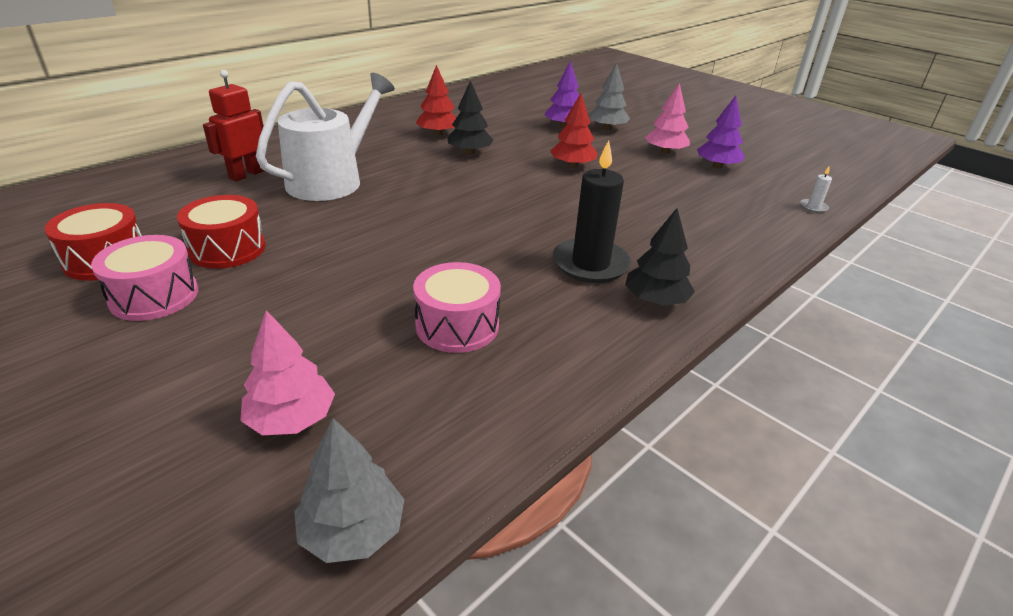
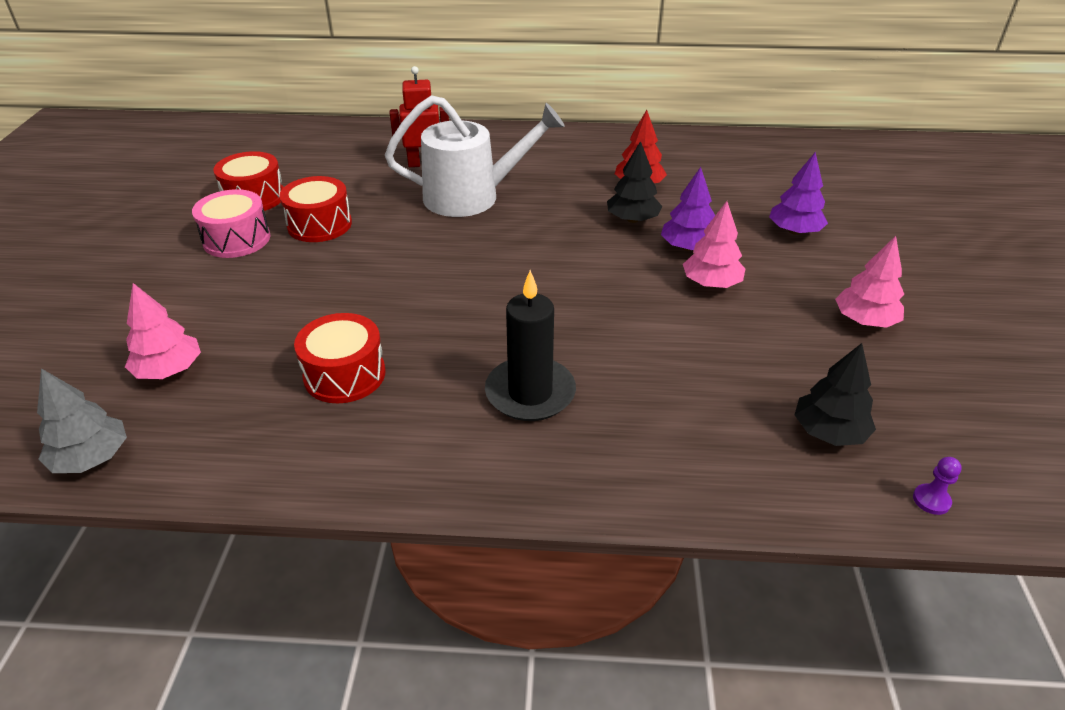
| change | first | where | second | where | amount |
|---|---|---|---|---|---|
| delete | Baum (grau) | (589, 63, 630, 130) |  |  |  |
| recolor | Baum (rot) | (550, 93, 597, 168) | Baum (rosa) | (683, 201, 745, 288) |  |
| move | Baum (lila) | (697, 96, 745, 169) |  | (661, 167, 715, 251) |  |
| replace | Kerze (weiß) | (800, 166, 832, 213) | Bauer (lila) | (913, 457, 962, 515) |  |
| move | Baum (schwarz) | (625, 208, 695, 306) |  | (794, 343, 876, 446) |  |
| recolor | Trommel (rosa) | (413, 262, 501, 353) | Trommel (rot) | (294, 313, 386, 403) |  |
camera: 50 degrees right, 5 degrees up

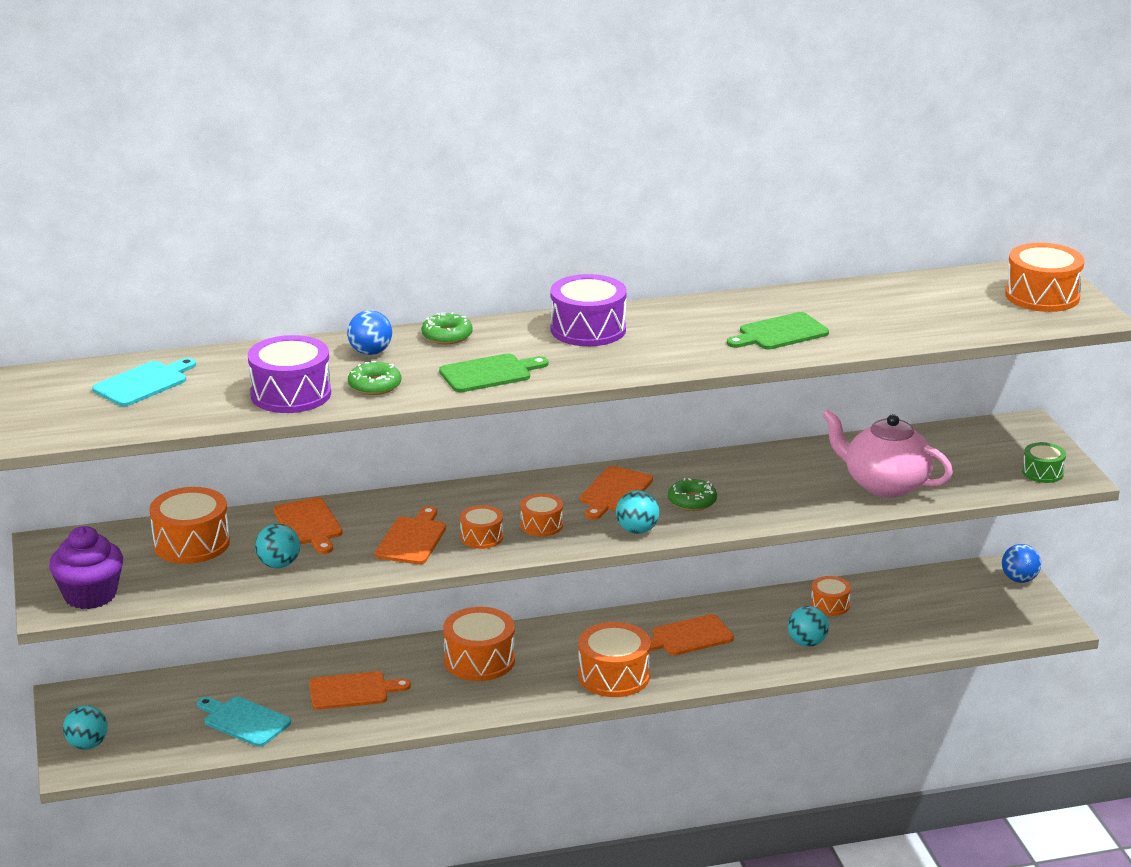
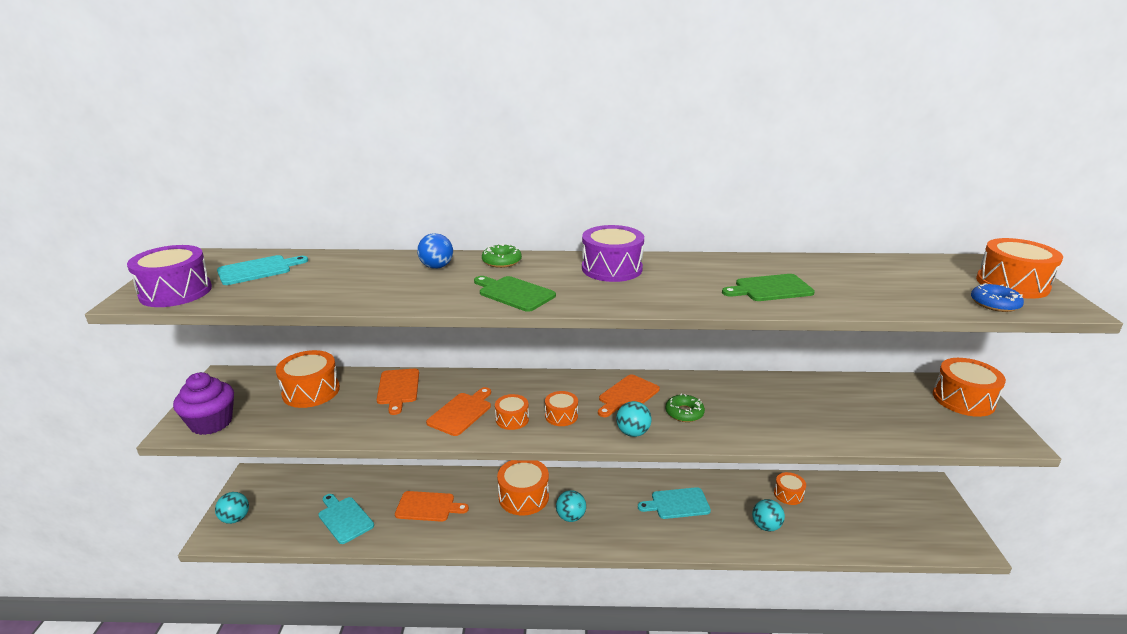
| change | first | where | second | where | amount |
|---|---|---|---|---|---|
| move | Trommel (lila) | (248, 335, 331, 413) |  | (127, 245, 212, 307) |  |
| rotate | Schneidebrett (grün) | (439, 353, 549, 392) |  | (474, 276, 556, 312) | 135 degrees counterclockwise |
| delete | Donut (grün) | (348, 361, 401, 395) |  |  |  |
| delete | Teekanne (rosa) | (822, 409, 953, 498) |  |  |  |
| delete | Trommel (grün) | (1022, 442, 1066, 483) |  |  |  |
| move | Ball (türkis) | (255, 524, 300, 568) |  | (556, 490, 586, 522) |  |
| delete | Ball (blau) | (1002, 544, 1041, 583) |  |  |  |
| recolor | Schneidebrett (orange) | (650, 614, 734, 655) | Schneidebrett (türkis) | (638, 487, 711, 519) |  |
| move | Trommel (orange) | (578, 622, 651, 697) |  | (933, 358, 1006, 417) |  |
| insert |  |  | Donut (blau) | (971, 283, 1024, 312) |  |
camera: 15 degrees right, 0 degrees up

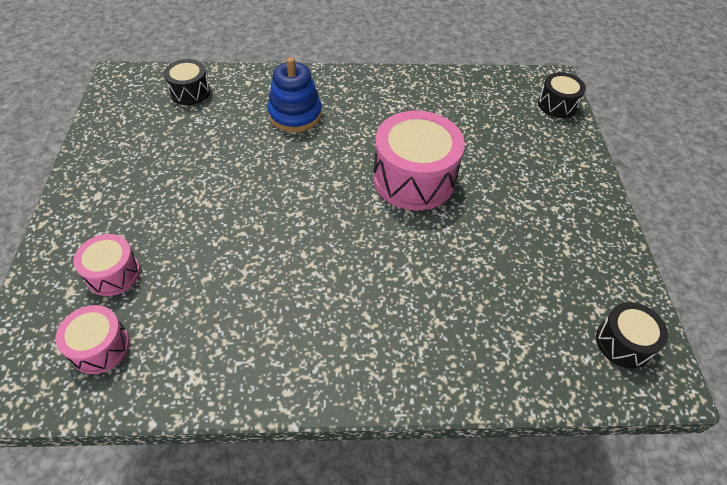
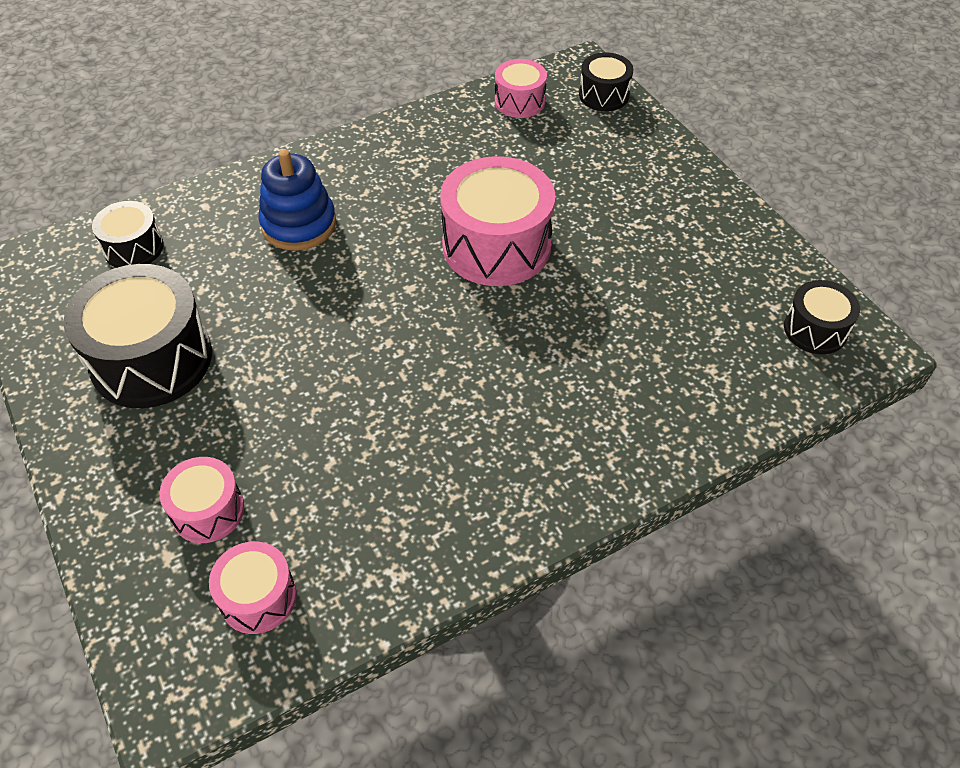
| change | first | where | second | where | amount |
|---|---|---|---|---|---|
| insert |  |  | Trommel (rosa) | (495, 59, 547, 118) |  |
| insert |  |  | Trommel (schwarz) | (63, 264, 212, 408) |  |
camera: 25 degrees left, 0 degrees up

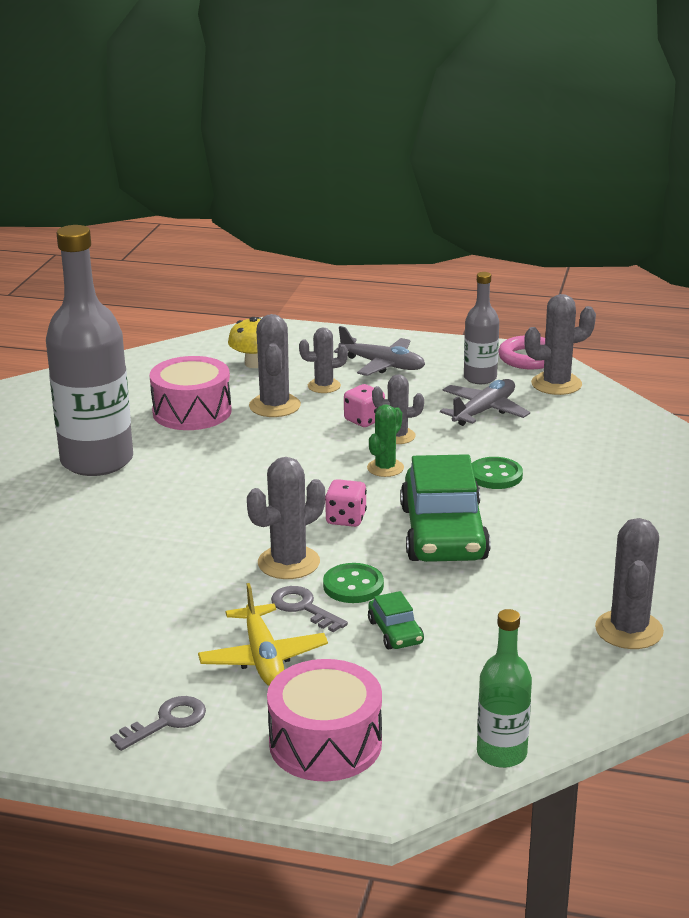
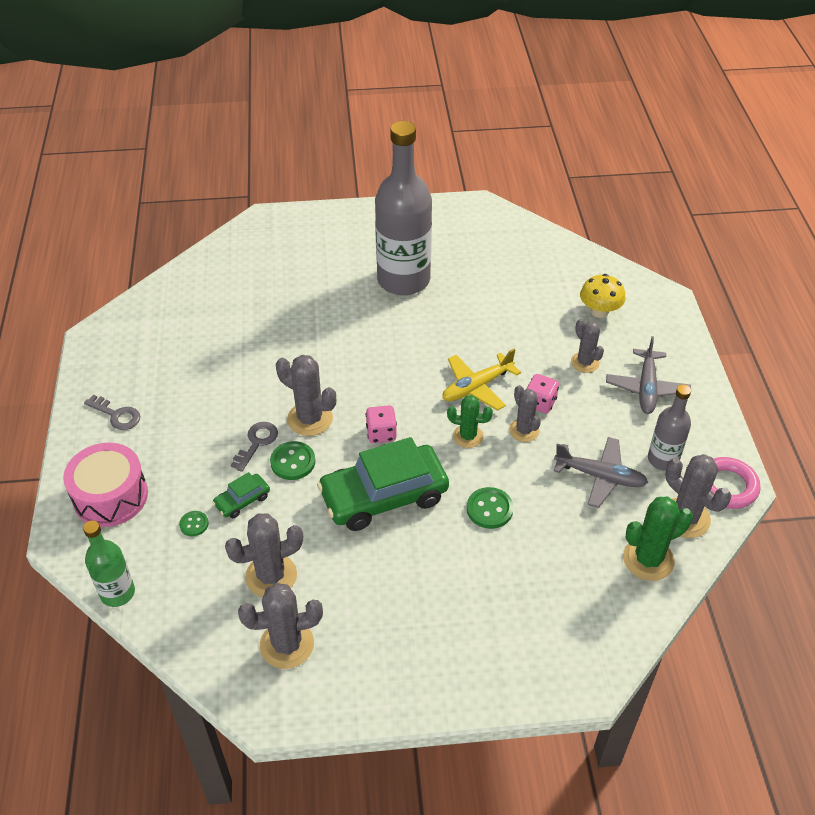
| change | first | where | second | where | amount |
|---|---|---|---|---|---|
| move | Kaktus (grau) | (249, 314, 301, 417) |  | (225, 513, 303, 597) |  |
| delete | Trommel (rosa) | (149, 356, 232, 430) |  |  |  |
| move | Flugzeug (gelb) | (198, 583, 328, 686) |  | (442, 349, 521, 411) |  |
| insert |  |  | Kaktus (grün) | (623, 497, 693, 581) |  |
| insert |  |  | Knopf (grün) | (179, 511, 209, 536) |  |
camera: 70 degrees right, 20 degrees up

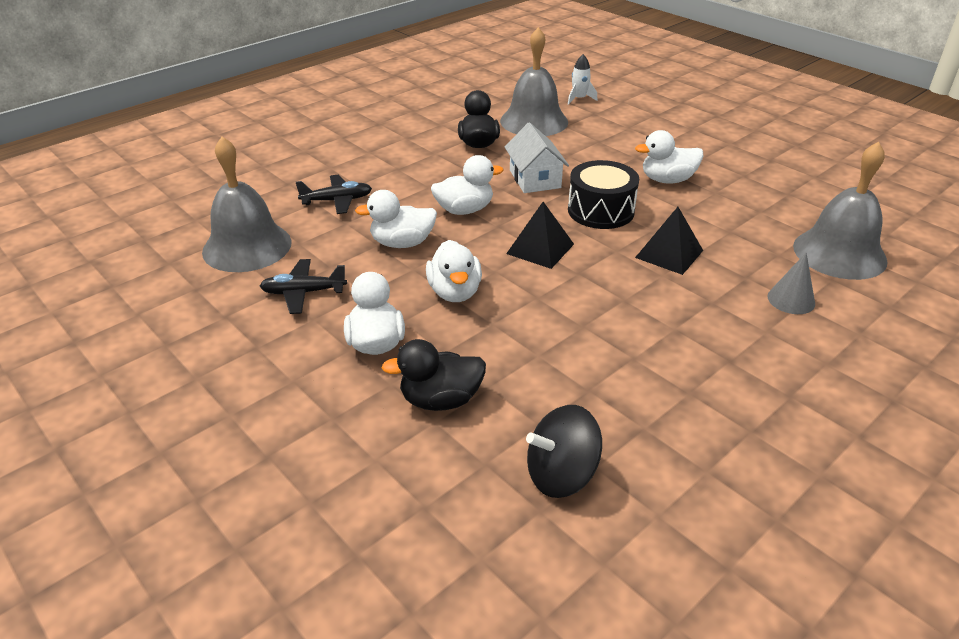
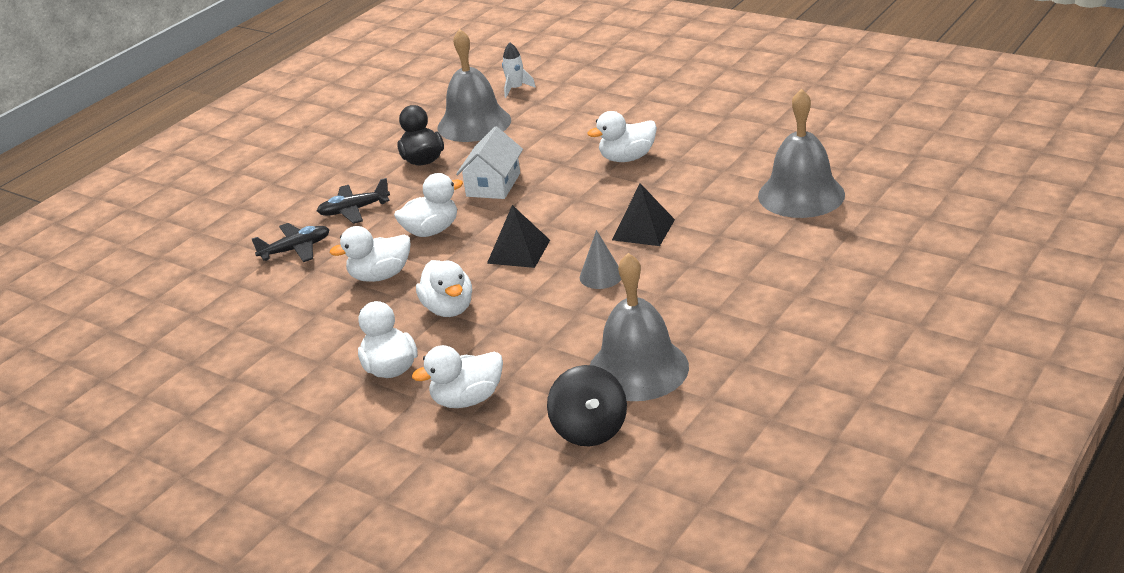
| change | first | where | second | where | amount |
|---|---|---|---|---|---|
| rotate | Haus (weiß) | (505, 122, 569, 193) |  | (456, 126, 523, 199) | 45 degrees clockwise |
| move | Glocke (grau) | (202, 137, 292, 272) |  | (590, 253, 689, 401) |  |
| delete | Trommel (schwarz) | (568, 160, 639, 229) |  |  |  |
| move | Kegel (grau) | (767, 252, 815, 314) |  | (580, 230, 621, 289) |  |
| move | Flugzeug (schwarz) | (260, 259, 347, 314) |  | (317, 178, 390, 224) |  |
| recolor | Ente (schwarz) | (381, 339, 486, 411) | Ente (weiß) | (412, 345, 503, 408) |  |
| rotate | Kreisel (schwarz) | (526, 405, 602, 498) |  | (547, 365, 627, 446) | 75 degrees counterclockwise |
camera: 10 degrees left, 5 degrees down

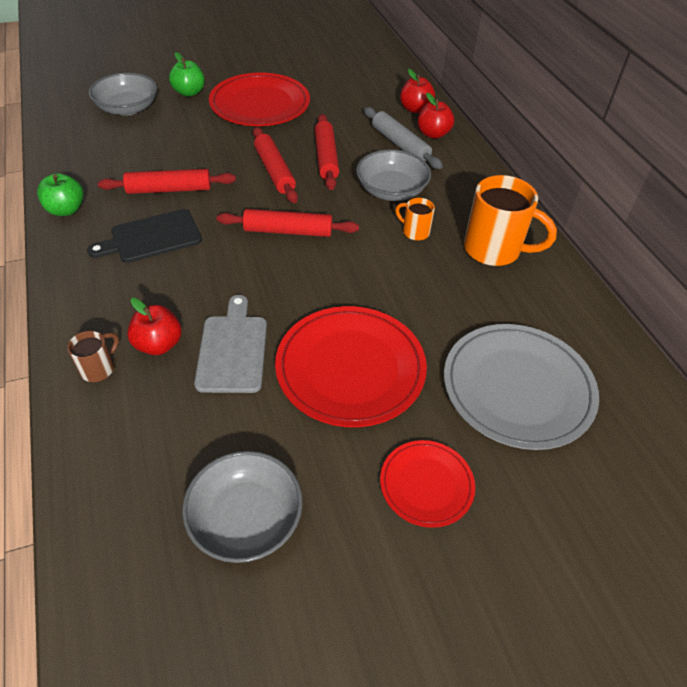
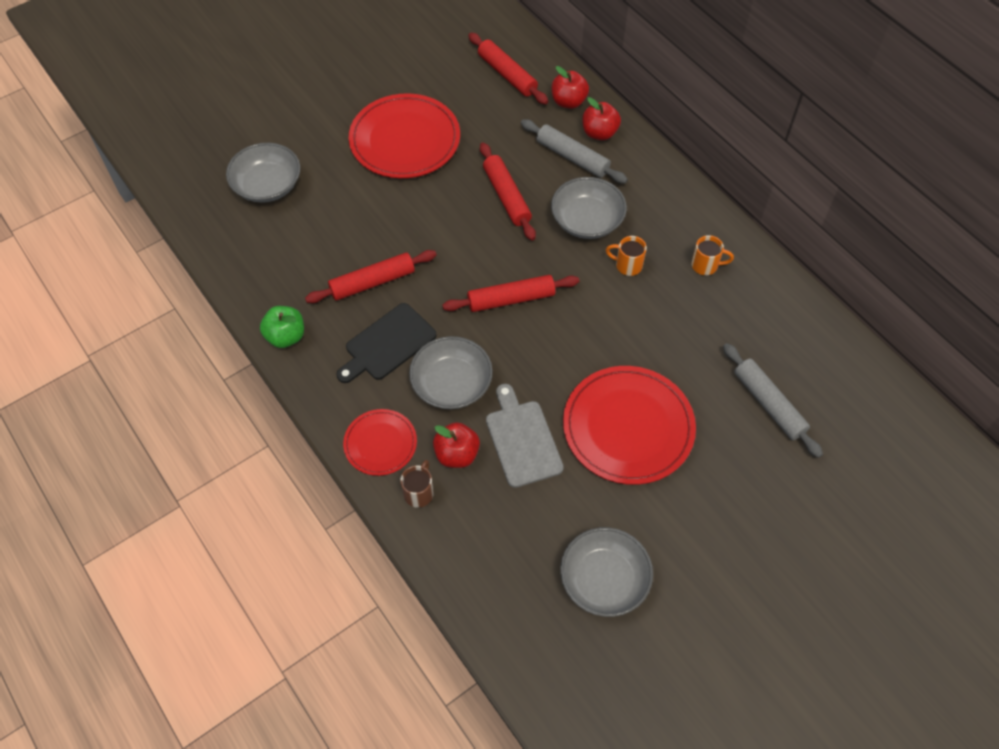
| change | first | where | second | where | amount |
|---|---|---|---|---|---|
| delete | Apfel (grün) | (169, 52, 205, 97) |  |  |  |
| move | Nudelholz (rot) | (253, 127, 298, 203) |  | (468, 33, 548, 105) |  |
| resize | Tasse (orange) | (464, 175, 557, 266) |  | (691, 235, 734, 275) | x0.49 |
| replace | Teller (grau) | (444, 324, 599, 450) | Nudelholz (grau) | (723, 343, 823, 458) |  |
| move | Teller (rot) | (380, 440, 475, 528) |  | (343, 409, 417, 476) |  |
| insert |  |  | Schüssel (grau) | (409, 336, 493, 409) |  |
camera: 15 degrees left, 10 degrees up

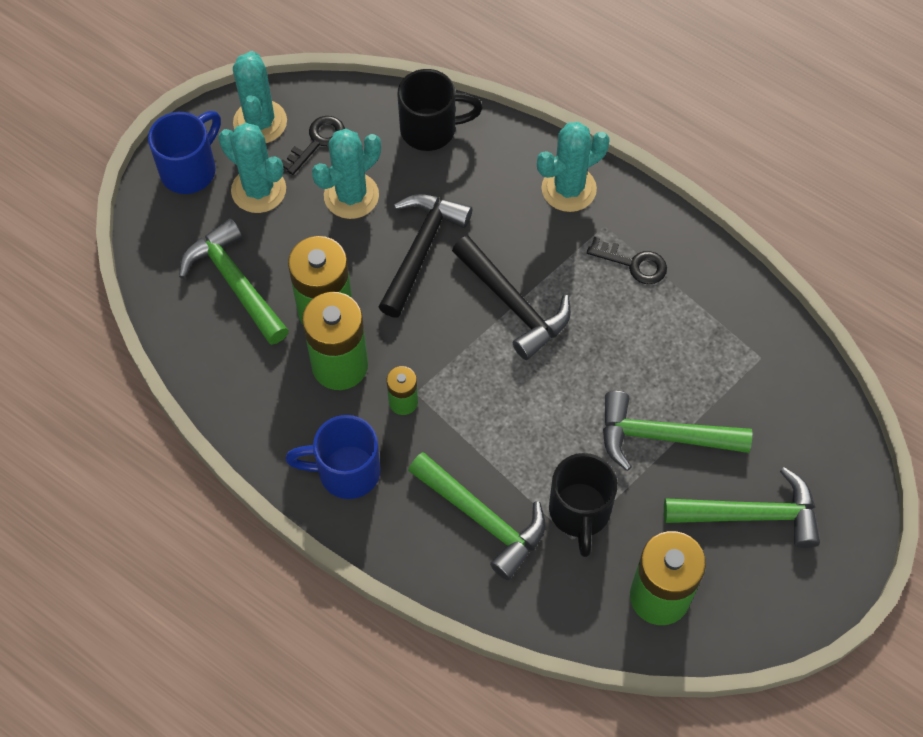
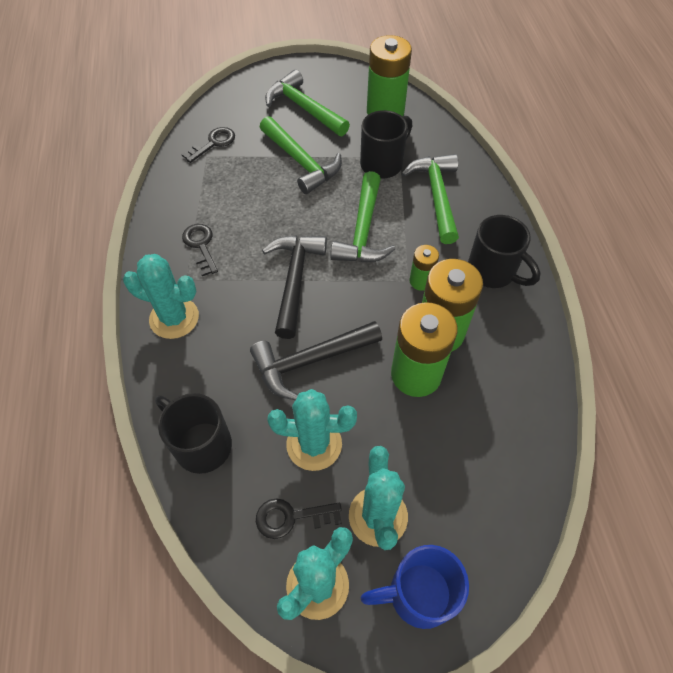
| change | first | where | second | where | amount |
|---|---|---|---|---|---|
| move | Hammer (grün) | (179, 218, 289, 345) |  | (330, 171, 396, 263) |  |
| recolor | Tasse (blau) | (285, 415, 381, 499) | Tasse (schwarz) | (468, 215, 540, 288) |  |
| insert |  |  | Schlüssel (schwarz) | (181, 127, 235, 163) |  |
camera: 135 degrees left, 5 degrees down

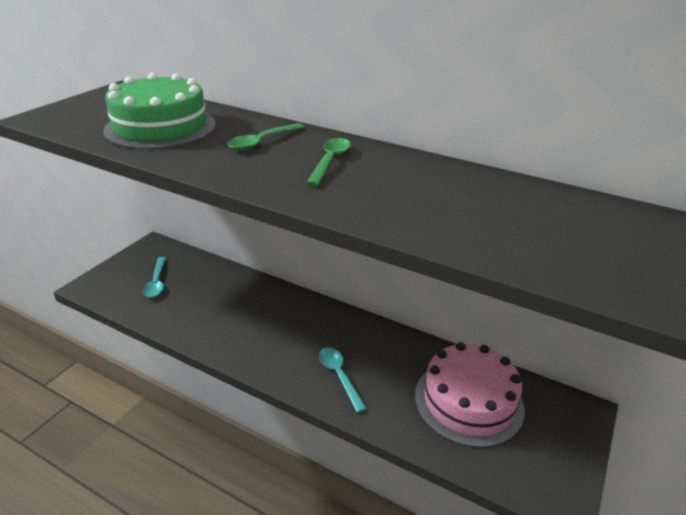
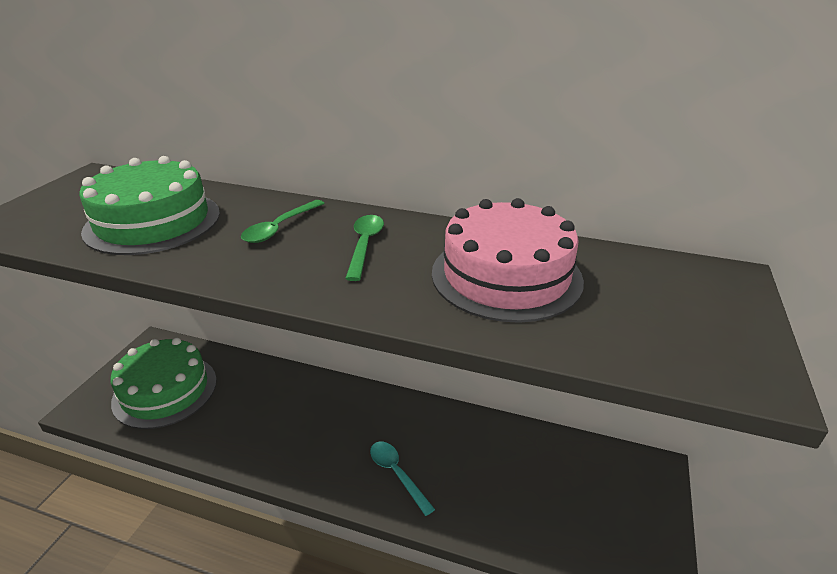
| change | first | where | second | where | amount |
|---|---|---|---|---|---|
| replace | Löffel (türkis) | (143, 257, 166, 297) | Kuchen (grün) | (111, 338, 217, 429) |  |
| move | Kuchen (rosa) | (415, 342, 525, 448) |  | (432, 198, 584, 323) |  |
camera: 10 degrees left, 0 degrees up

